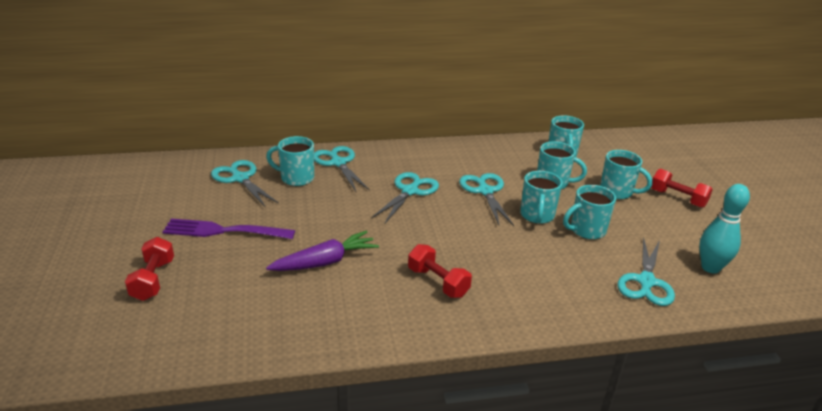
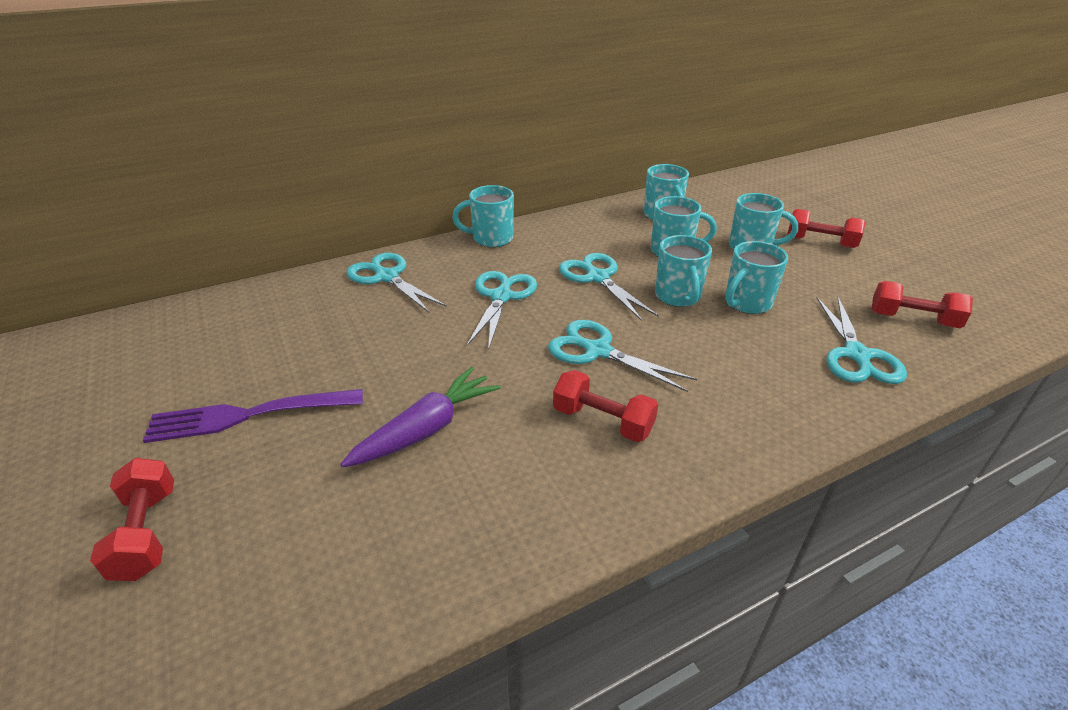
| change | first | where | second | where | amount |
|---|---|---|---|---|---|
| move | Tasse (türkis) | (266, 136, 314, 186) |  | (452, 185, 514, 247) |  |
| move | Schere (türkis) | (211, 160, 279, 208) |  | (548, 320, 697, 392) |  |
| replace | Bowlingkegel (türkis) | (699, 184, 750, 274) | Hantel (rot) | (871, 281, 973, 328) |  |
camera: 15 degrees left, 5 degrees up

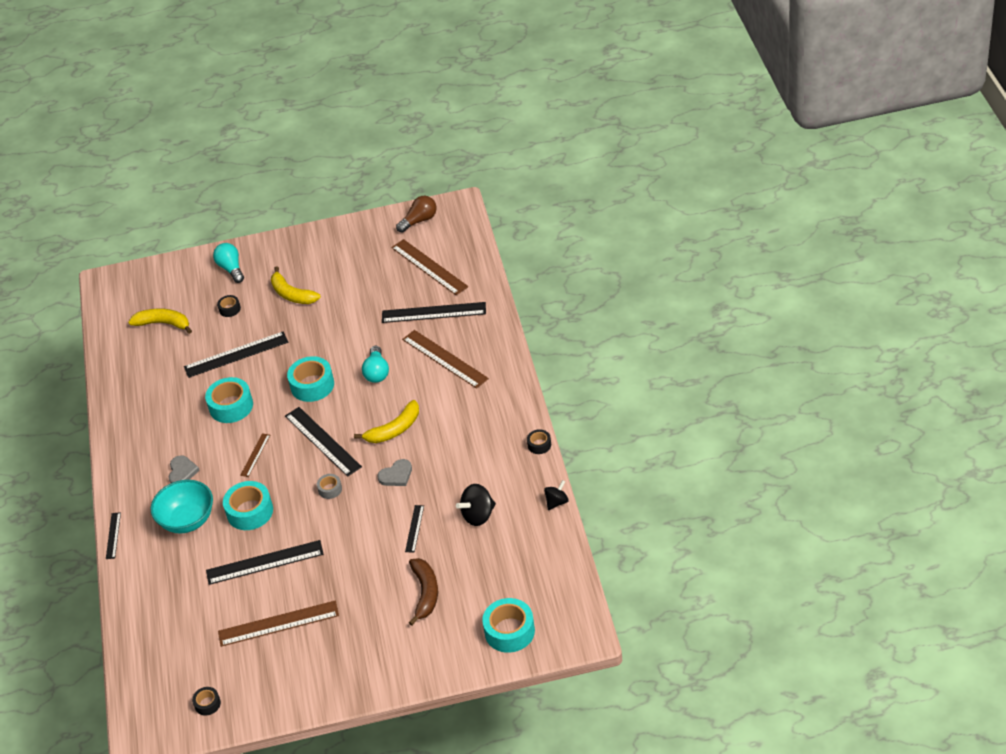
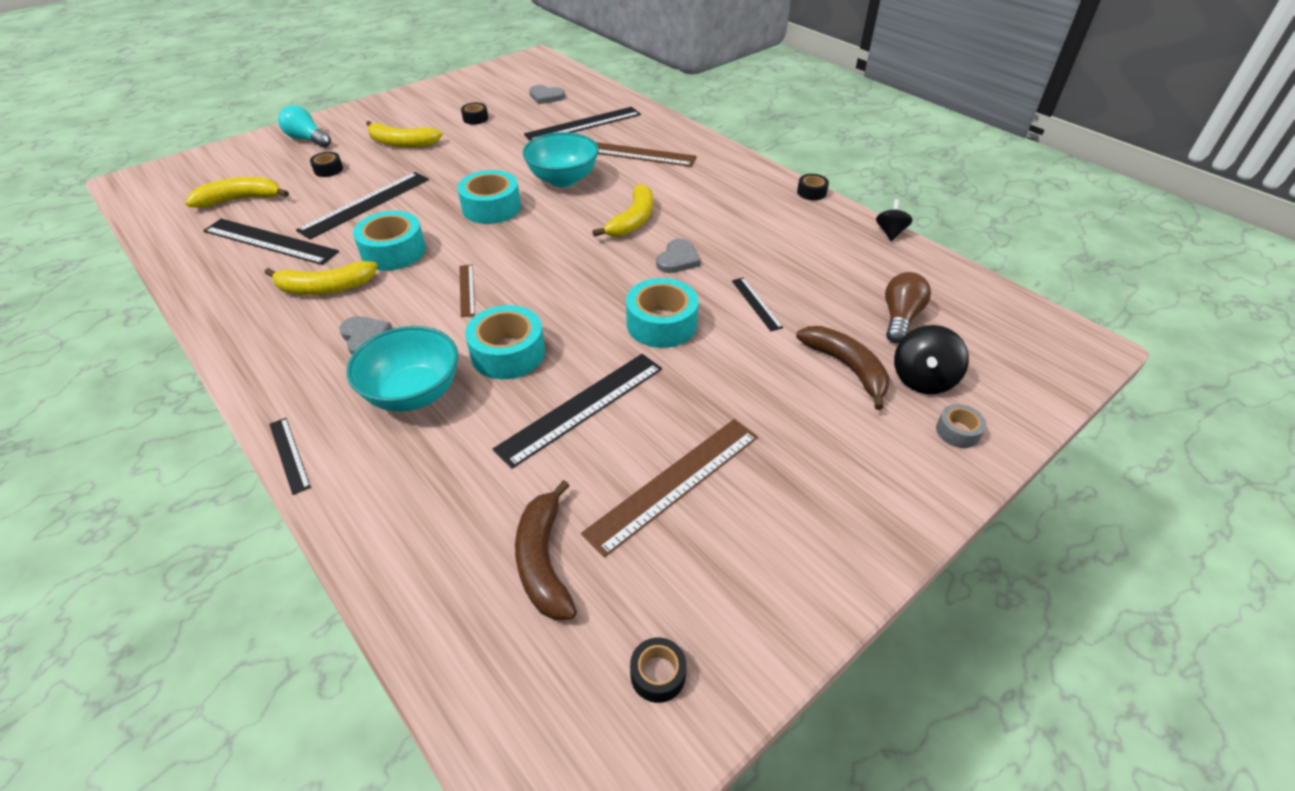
| change | first | where | second | where | amount |
|---|---|---|---|---|---|
| move | Glühbirne (braun) | (396, 196, 437, 233) |  | (885, 272, 931, 343) |  |
| replace | Lineal (braun) | (391, 239, 468, 295) | Herz (grau) | (529, 85, 565, 104) |  |
| replace | Glühbirne (türkis) | (362, 346, 389, 383) | Schüssel (türkis) | (522, 132, 599, 187) |  |
| move | Lineal (schwarz) | (285, 407, 362, 477) |  | (203, 219, 339, 265) |  |
| move | Klebeband (grau) | (317, 474, 342, 499) |  | (936, 404, 986, 448) |  |
| move | Kreisel (schwarz) | (456, 484, 496, 526) |  | (894, 325, 969, 394) |  |
| move | Klebeband (türkis) | (482, 598, 535, 653) |  | (626, 278, 699, 348) |  |
| insert |  |  | Klebeband (schwarz) | (461, 103, 488, 125) |  |
| insert |  |  | Banane (gelb) | (265, 261, 377, 295) |  |
| insert |  |  | Banane (braun) | (515, 480, 577, 620) |  |
camera: 35 degrees left, 0 degrees up

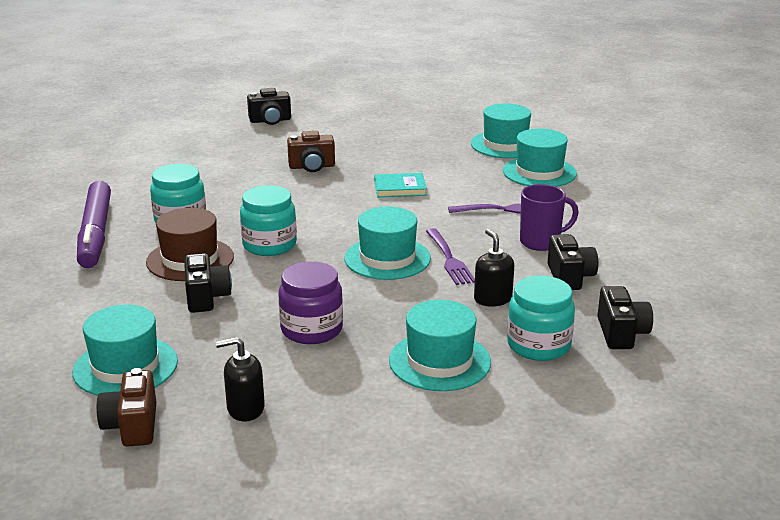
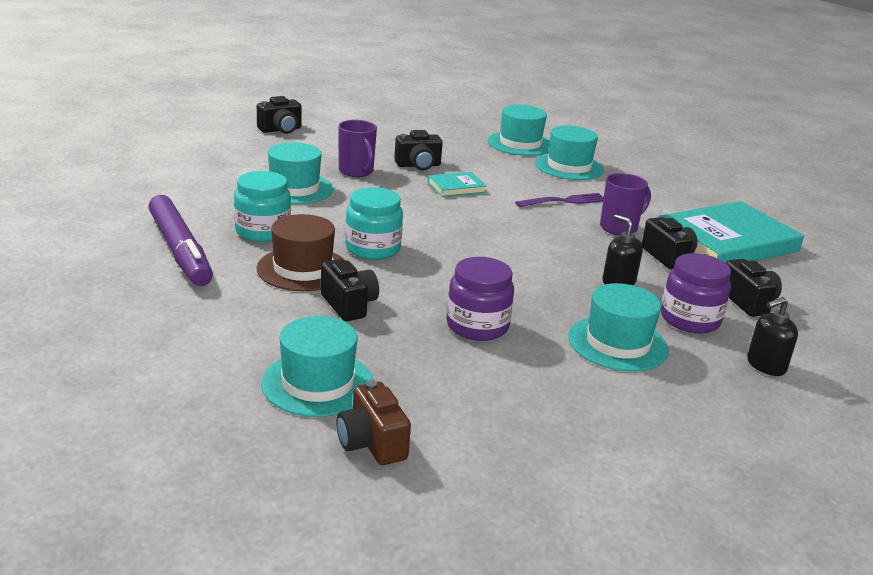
| change | first | where | second | where | amount |
|---|---|---|---|---|---|
| replace | Kamera (braun) | (287, 131, 335, 172) | Tasse (lila) | (338, 120, 377, 177) |  |
| move | Hut (türkis) | (344, 207, 431, 280) |  | (268, 142, 333, 204) |  |
| delete | Gabel (lila) | (426, 228, 475, 285) |  |  |  |
| recolor | Einmachglas (türkis) | (507, 276, 575, 361) | Einmachglas (lila) | (661, 253, 731, 333) |  |
| move | Seifenspender (schwarz) | (216, 337, 265, 421) |  | (747, 297, 798, 376) |  |
| insert |  |  | Kamera (schwarz) | (394, 130, 443, 170) |  |
| insert |  |  | Buch (türkis) | (659, 201, 804, 263) |  |
camera: 20 degrees left, 0 degrees up

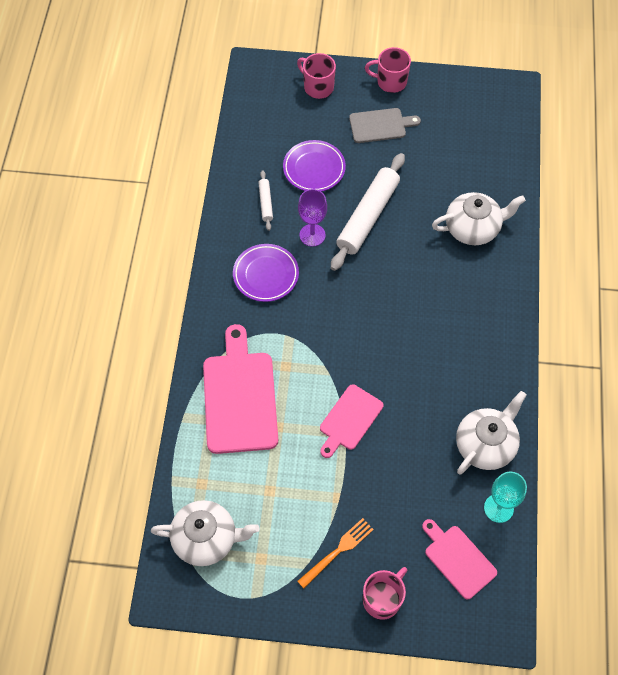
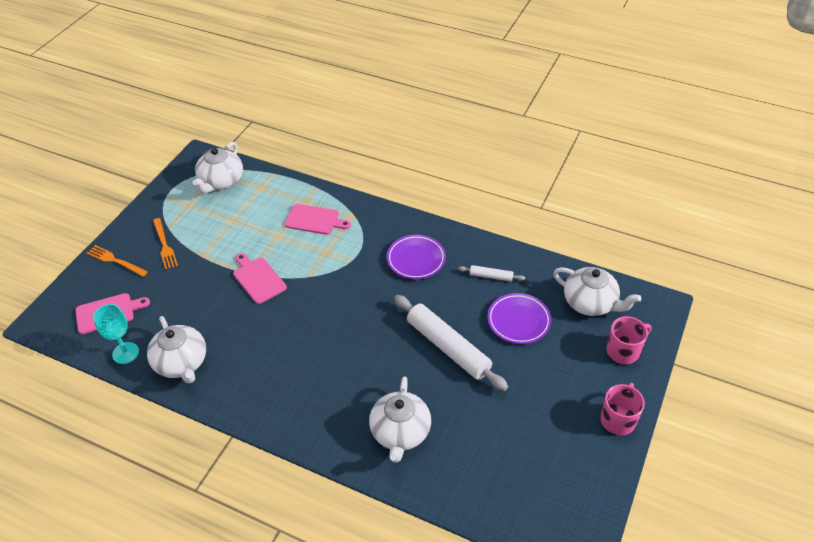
| change | first | where | second | where | amount |
|---|---|---|---|---|---|
| delete | Schneidebrett (grau) | (349, 108, 421, 143) |  |  |  |
| delete | Kelch (lila) | (298, 189, 327, 247) |  |  |  |
| resize | Schneidebrett (rosa) | (203, 324, 278, 454) |  | (285, 204, 351, 235) | x0.58 |
| replace | Tasse (rosa) | (363, 567, 407, 620) | Gabel (orange) | (87, 245, 148, 277) |  |
| insert |  |  | Teekanne (weiß) | (553, 267, 641, 316) |  |
camera: 110 degrees right, 15 degrees down

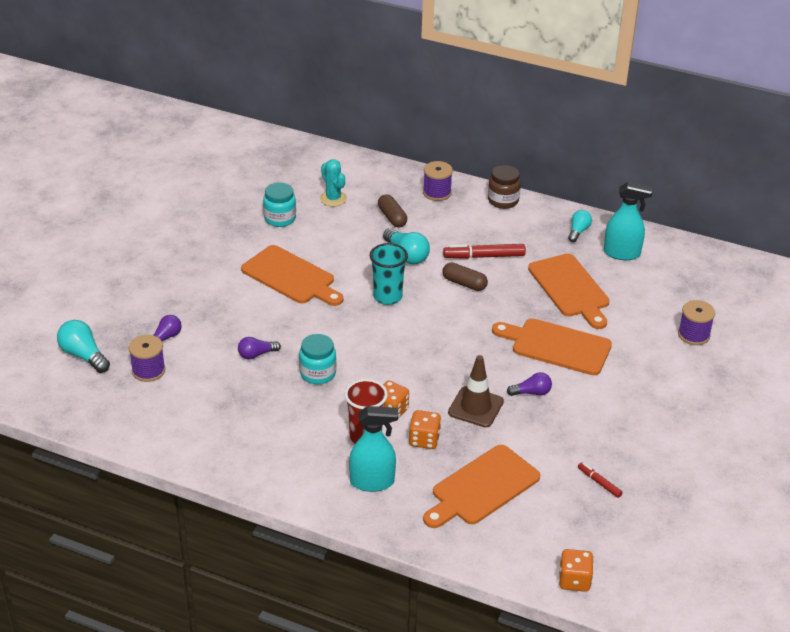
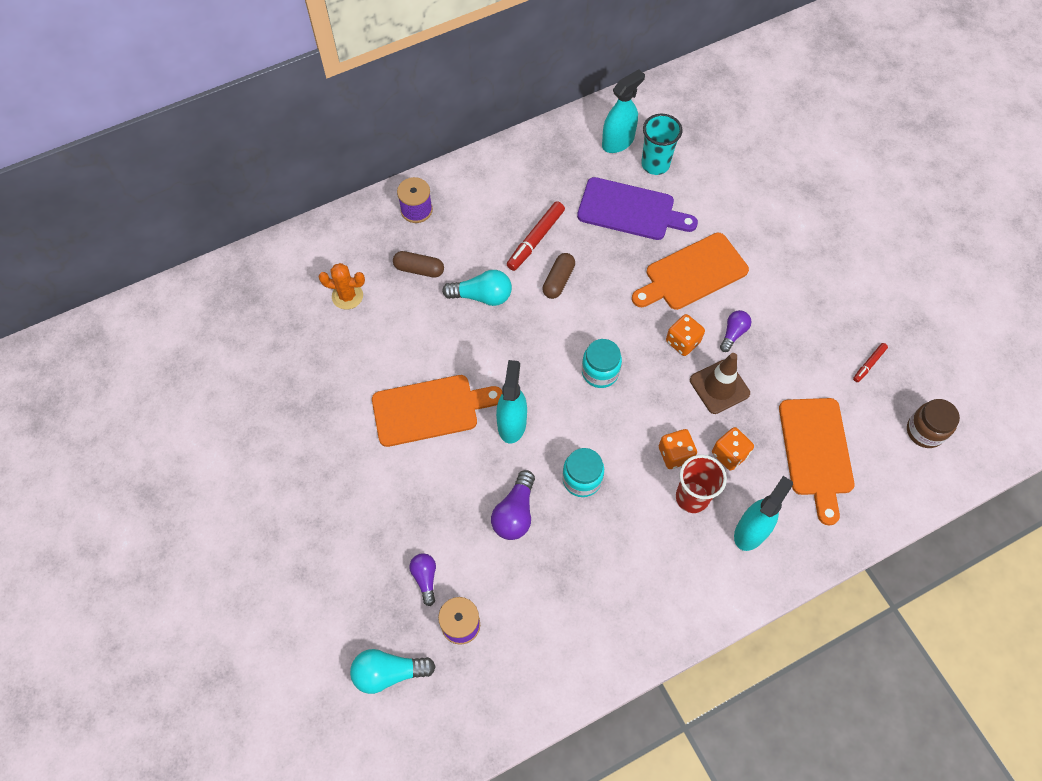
| change | first | where | second | where | amount |
|---|---|---|---|---|---|
| recolor | Kaktus (türkis) | (320, 159, 347, 207) | Kaktus (orange) | (319, 263, 365, 309) |  |
| move | Einmachglas (braun) | (488, 165, 521, 209) |  | (907, 399, 960, 448) |  |
| move | Einmachglas (türkis) | (263, 182, 296, 227) |  | (582, 339, 622, 388) |  |
| delete | Glühbirne (türkis) | (568, 210, 592, 242) |  |  |  |
| move | Becher (türkis) | (370, 243, 408, 305) |  | (641, 114, 682, 175) |  |
| recolor | Schneidebrett (orange) | (528, 254, 609, 329) | Schneidebrett (lila) | (577, 177, 698, 240) |  |
| rotate | Kapsel (braun) | (442, 263, 488, 291) |  | (542, 253, 575, 299) | 45 degrees counterclockwise |
| delete | Garnrolle (lila) | (678, 300, 715, 345) |  |  |  |
| resize | Glühbirne (lila) | (238, 337, 281, 359) |  | (491, 470, 535, 540) | x1.54 |
| rotate | Filzstift (rot) | (578, 462, 623, 498) |  | (853, 343, 888, 382) | 45 degrees counterclockwise |
| move | Spielwürfel (orange) | (559, 549, 594, 592) |  | (666, 314, 705, 356) |  |
| insert |  |  | Sprühflasche (türkis) | (496, 360, 527, 444) |  |
camera: 50 degrees left, 25 degrees up

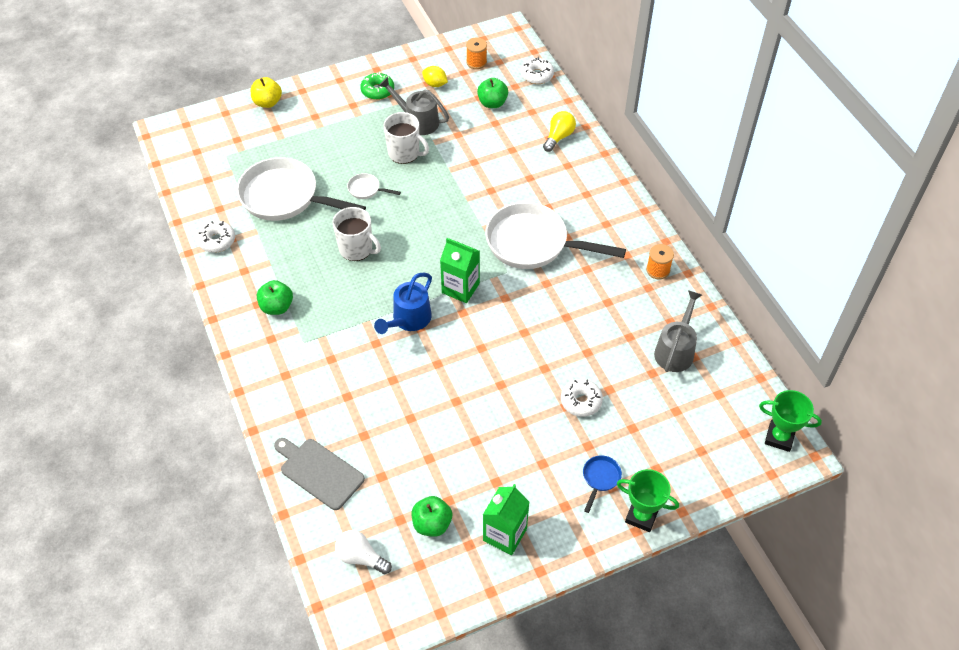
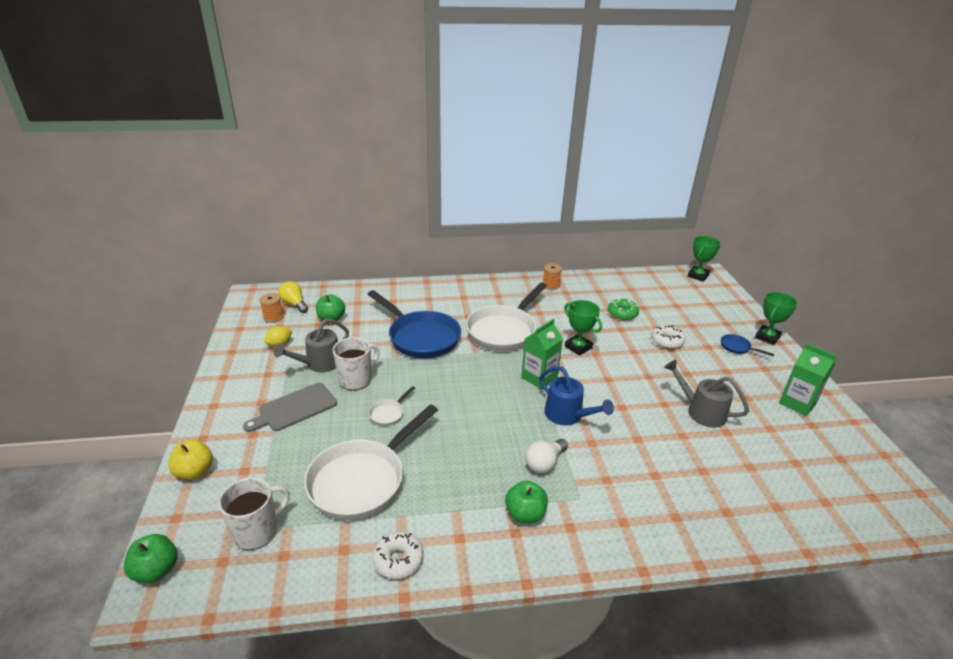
| change | first | where | second | where | amount |
|---|---|---|---|---|---|
| delete | Donut (weiß) | (521, 57, 554, 84) |  |  |  |
| move | Donut (grün) | (360, 72, 394, 100) |  | (608, 298, 639, 320) |  |
| move | Glühbirne (gelb) | (543, 111, 576, 152) |  | (278, 281, 308, 313) |  |
| move | Tasse (weiß) | (333, 207, 381, 261) |  | (218, 477, 290, 550) |  |
| move | Gießkanne (grau) | (654, 290, 702, 372) |  | (664, 360, 749, 428) |  |
| move | Schneidebrett (grau) | (274, 438, 365, 510) |  | (243, 383, 337, 432) |  |
| move | Apfel (grün) | (412, 496, 452, 537) |  | (124, 534, 177, 583) |  |
| move | Glühbirne (weiß) | (335, 530, 392, 574) |  | (525, 439, 568, 473) |  |
| insert |  |  | Pfanne (blau) | (368, 290, 461, 358) |  |
| insert |  |  | Pokal (grün) | (564, 300, 602, 356) |  |
camera: 75 degrees left, 20 degrees down

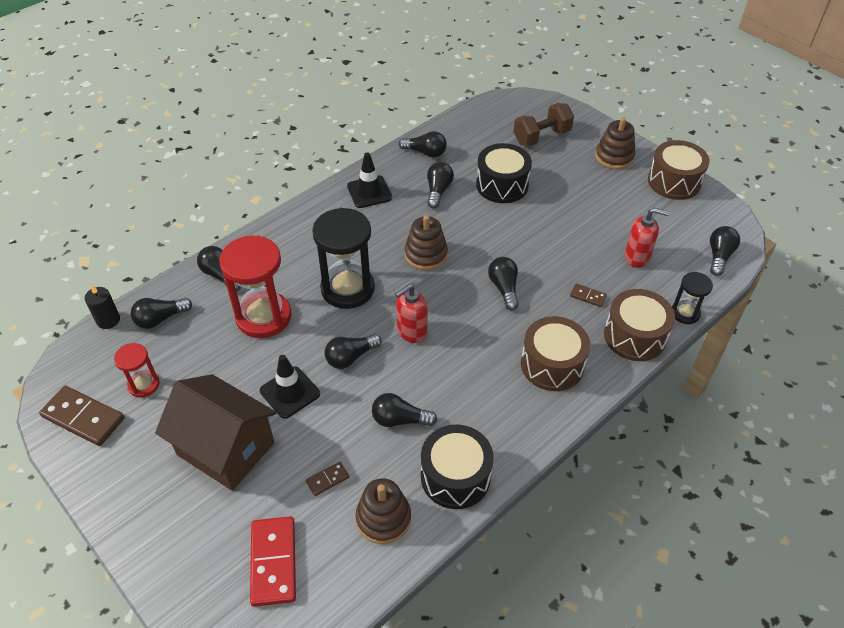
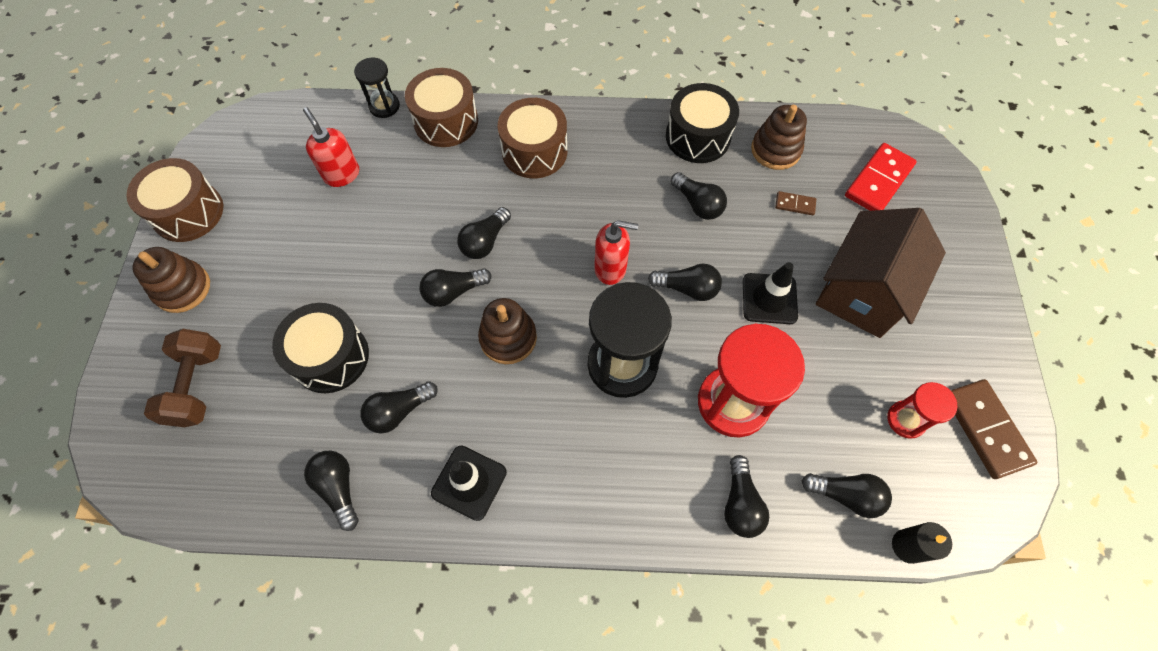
| change | first | where | second | where | amount |
|---|---|---|---|---|---|
| rotate | Hantel (braun) | (514, 103, 574, 146) |  | (144, 329, 221, 427) | 75 degrees clockwise |
| move | Glühbirne (schwarz) | (710, 226, 740, 276) |  | (419, 268, 491, 307) |  |
| delete | Dominostein (braun) | (570, 283, 607, 307) |  |  |  |
| rotate | Haus (braun) | (155, 374, 276, 491) |  | (816, 208, 946, 338) | 45 degrees clockwise |
camera: 135 degrees left, 15 degrees up

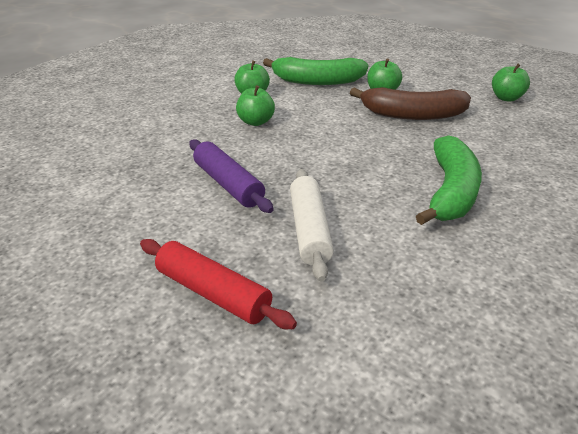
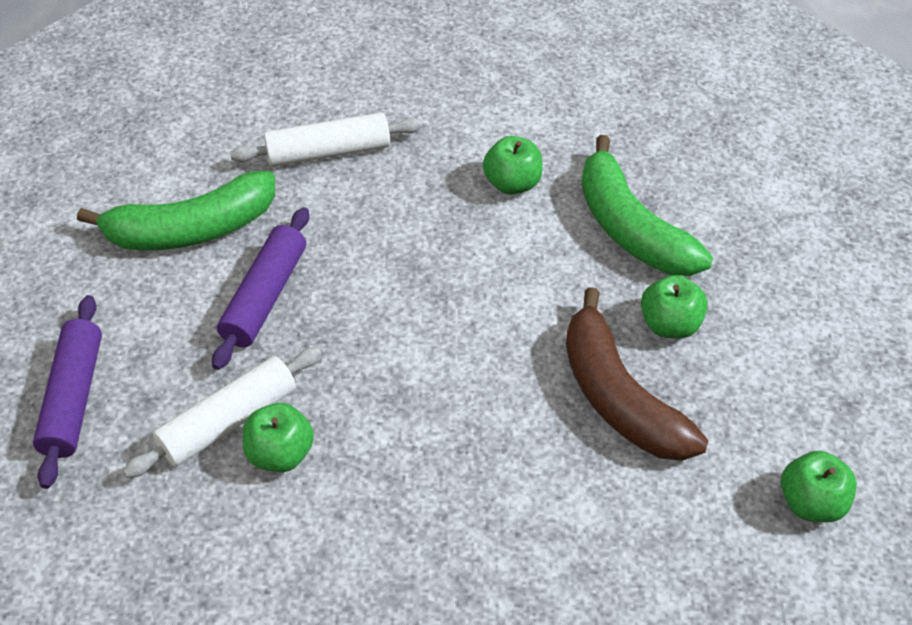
| change | first | where | second | where | amount |
|---|---|---|---|---|---|
| move | Apfel (grün) | (236, 85, 275, 126) |  | (243, 403, 314, 472) |  |
| move | Banane (grün) | (416, 136, 482, 225) |  | (77, 171, 275, 250) |  |
| recolor | Nudelholz (rot) | (140, 239, 297, 329) | Nudelholz (lila) | (33, 295, 102, 489) |  |
| insert |  |  | Nudelholz (weiß) | (230, 112, 423, 167) |  |
camera: 55 degrees right, 15 degrees up

